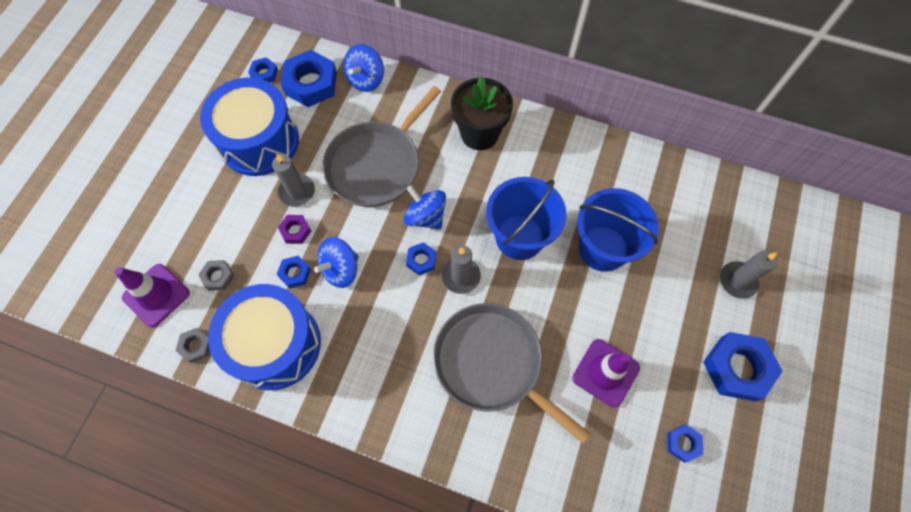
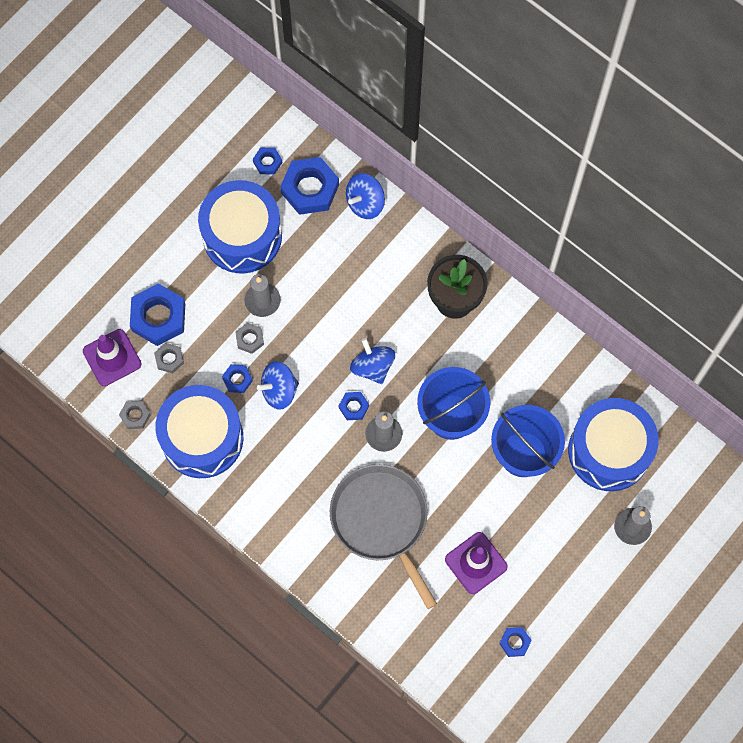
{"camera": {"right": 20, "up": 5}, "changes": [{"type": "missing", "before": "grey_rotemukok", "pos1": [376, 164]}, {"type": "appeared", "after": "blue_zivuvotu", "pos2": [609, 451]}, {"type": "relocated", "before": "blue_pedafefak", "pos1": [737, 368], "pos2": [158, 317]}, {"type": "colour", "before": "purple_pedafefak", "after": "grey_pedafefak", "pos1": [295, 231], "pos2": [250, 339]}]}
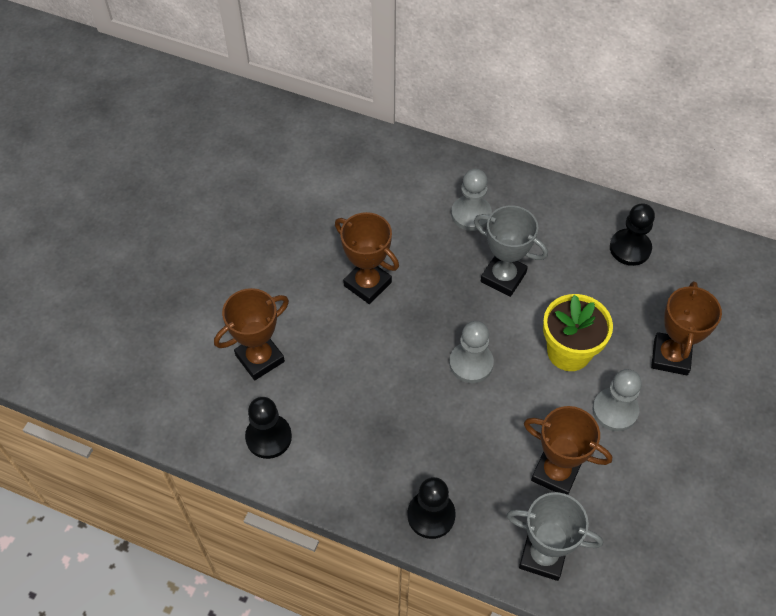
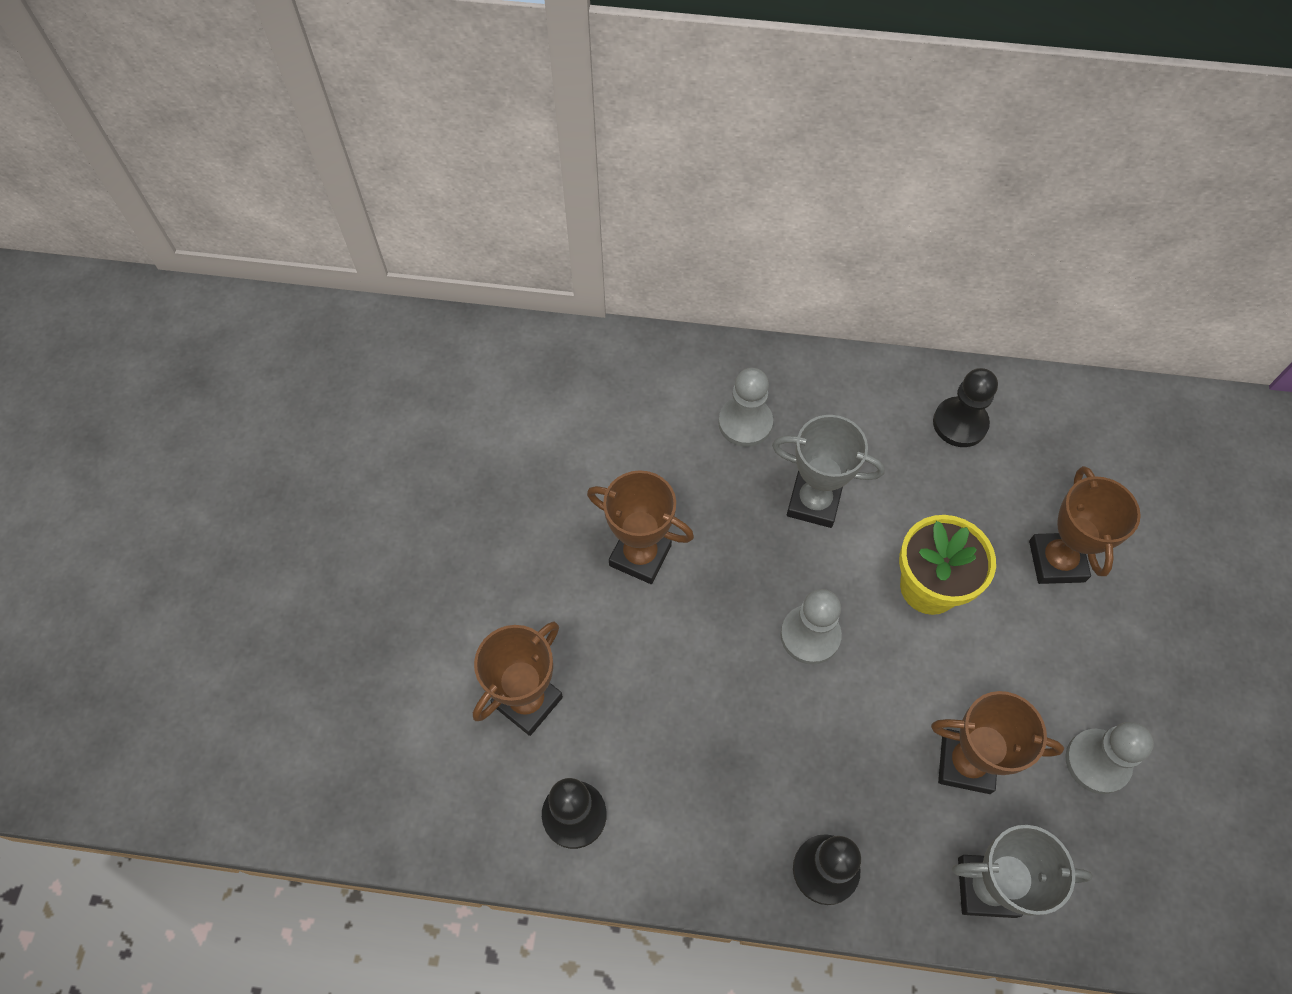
{"camera": {"right": -15, "up": 5}, "changes": [{"type": "relocated", "before": "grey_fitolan", "pos1": [615, 410], "pos2": [1097, 762]}]}
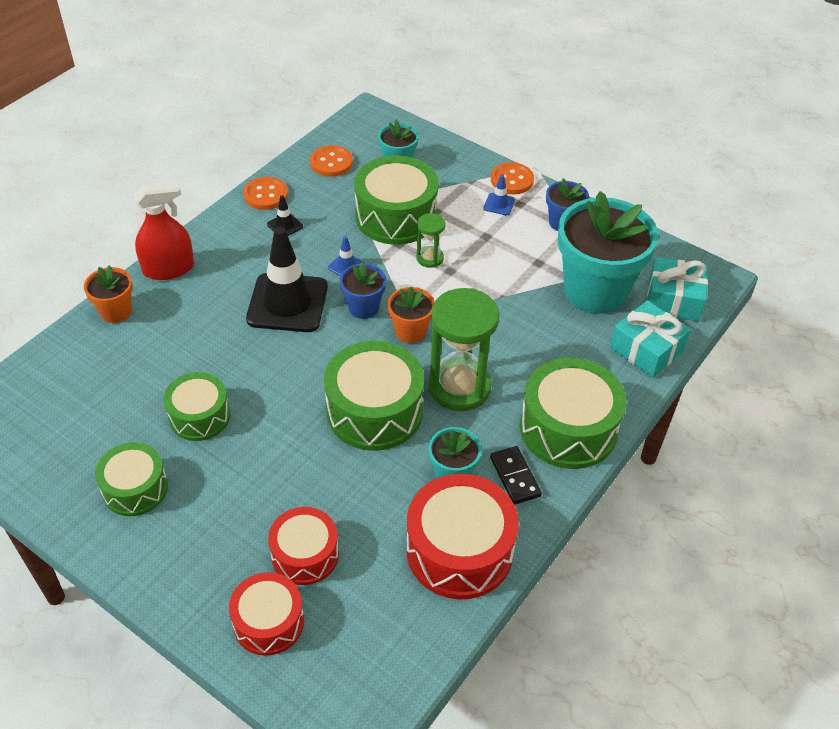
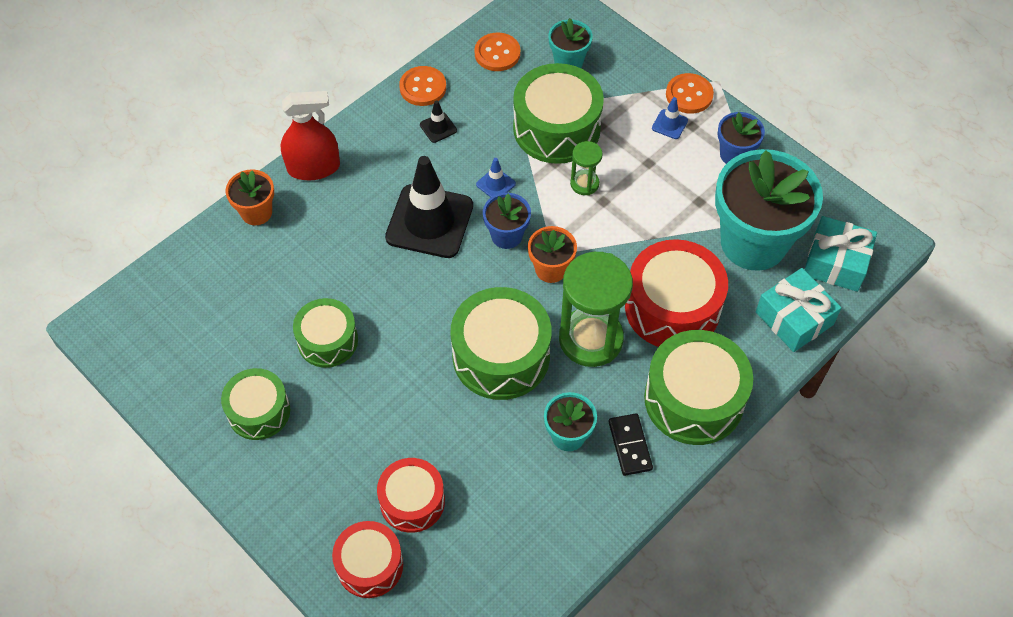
{"camera": {"right": 10, "up": 10}, "changes": [{"type": "relocated", "before": "red_zivuvotu", "pos1": [459, 550], "pos2": [672, 307]}]}
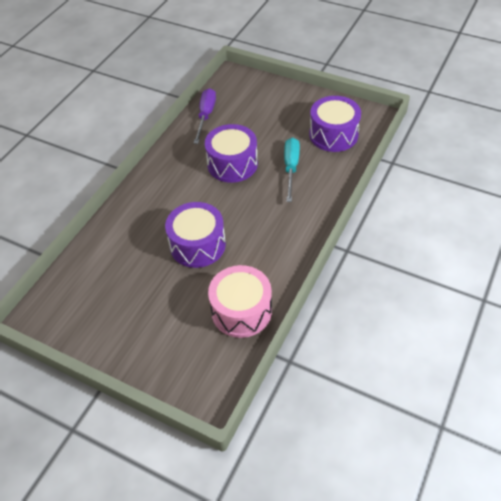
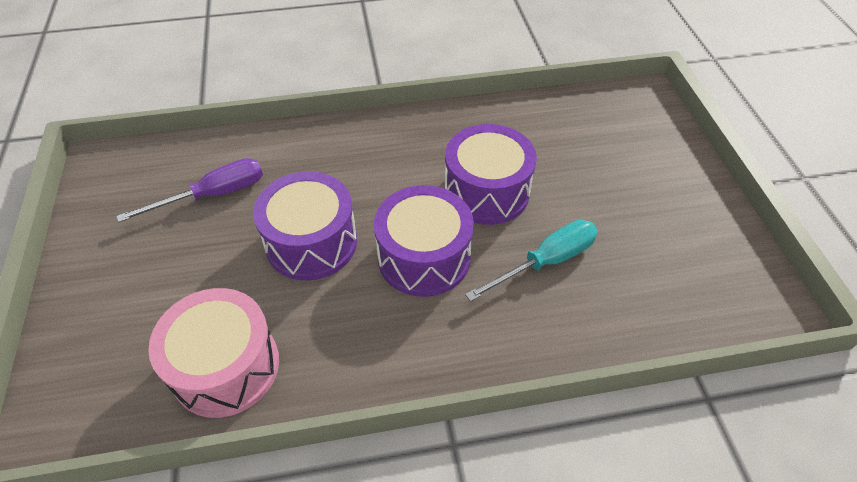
{"camera": {"right": 50, "up": 0}, "changes": [{"type": "relocated", "before": "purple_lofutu", "pos1": [206, 116], "pos2": [213, 195]}, {"type": "relocated", "before": "purple_zivuvotu", "pos1": [333, 134], "pos2": [424, 257]}]}
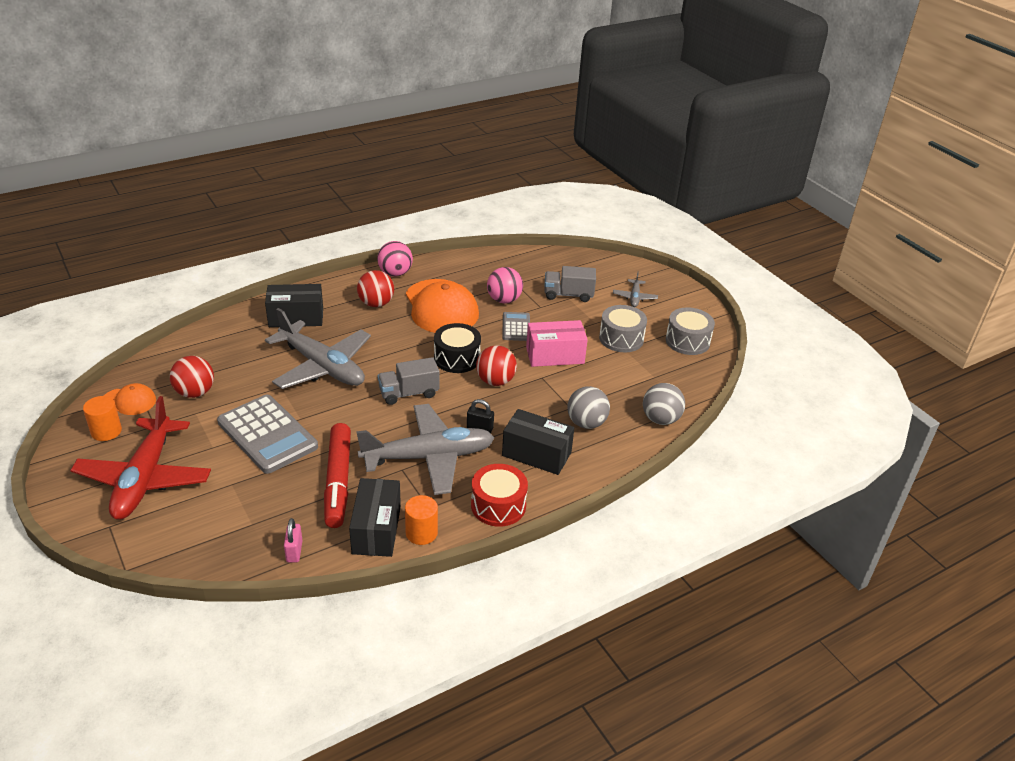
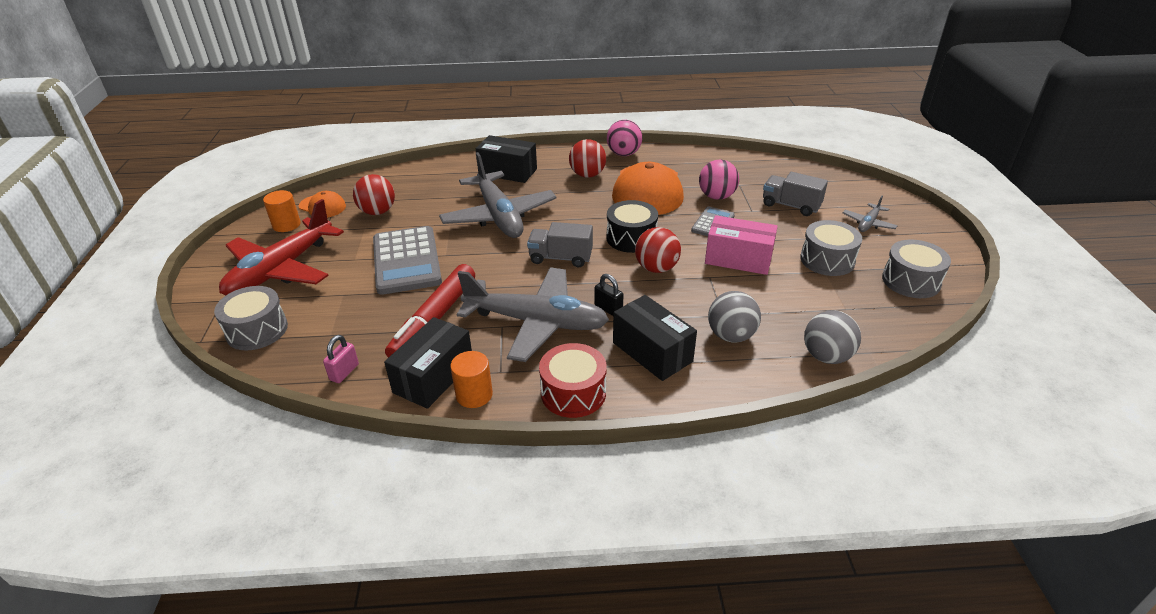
{"camera": {"right": 30, "up": 0}, "changes": [{"type": "appeared", "after": "grey_zivuvotu", "pos2": [257, 330]}]}
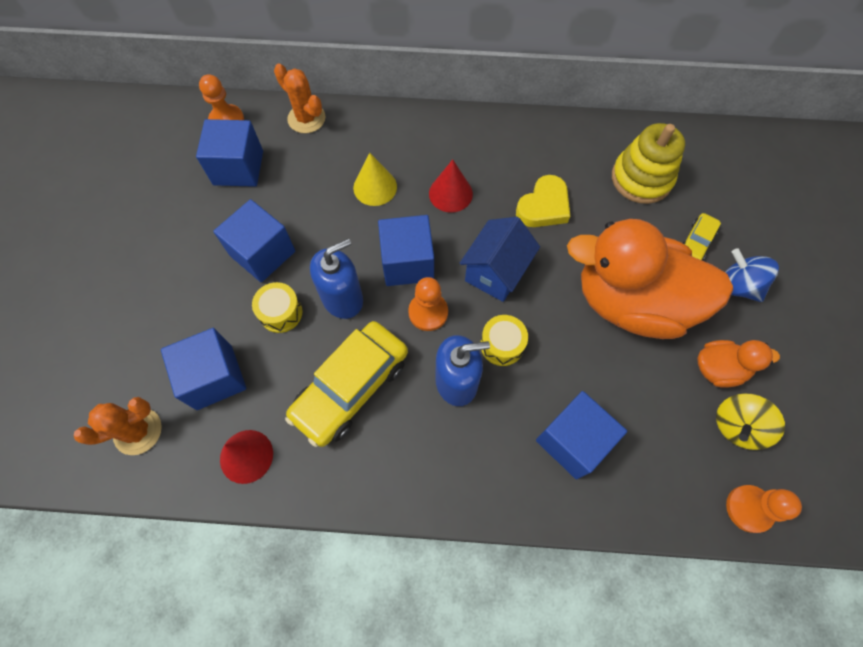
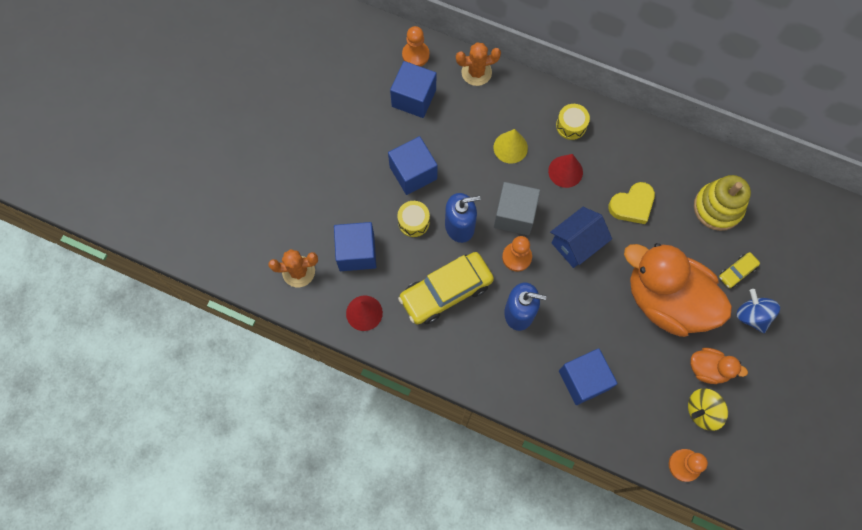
{"camera": {"right": 20, "up": 5}, "changes": [{"type": "relocated", "before": "yellow_zivuvotu", "pos1": [502, 345], "pos2": [571, 125]}, {"type": "colour", "before": "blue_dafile", "after": "grey_dafile", "pos1": [407, 263], "pos2": [514, 215]}, {"type": "spun", "before": "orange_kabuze", "pos1": [306, 118], "pos2": [476, 72], "turn": -75}]}
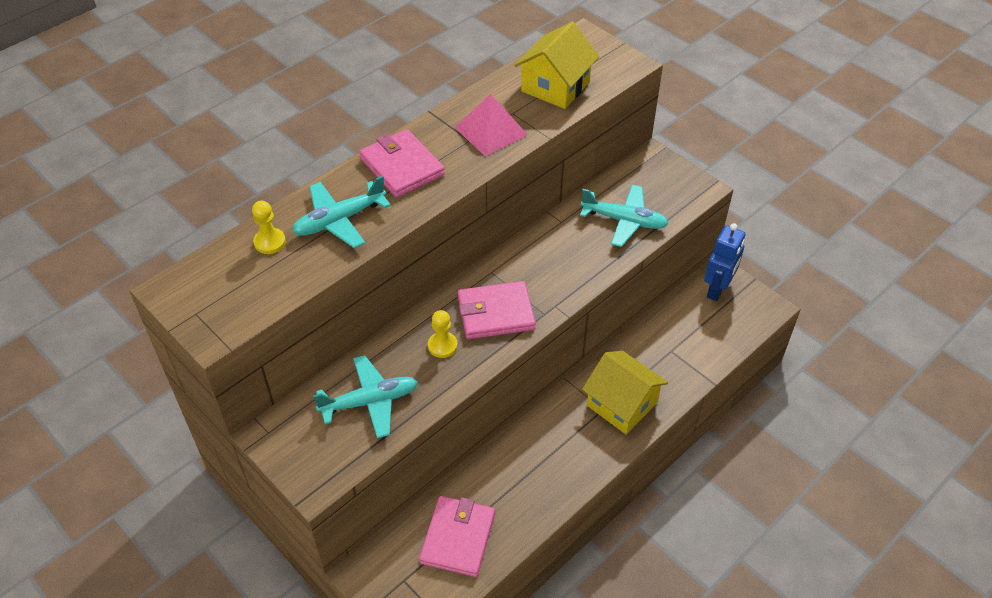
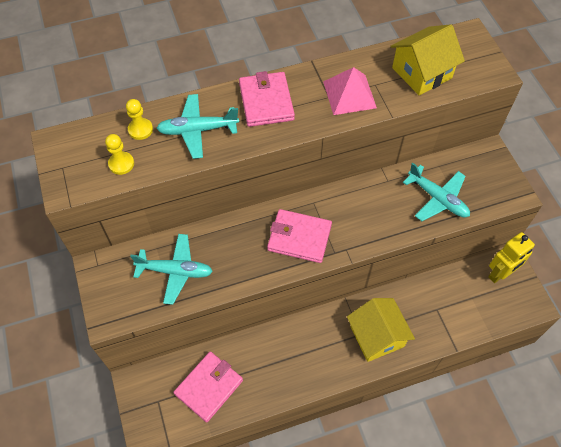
{"camera": {"right": 25, "up": 10}, "changes": [{"type": "relocated", "before": "yellow_fitolan", "pos1": [442, 346], "pos2": [121, 164]}, {"type": "colour", "before": "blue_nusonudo", "after": "yellow_nusonudo", "pos1": [717, 289], "pos2": [500, 273]}]}
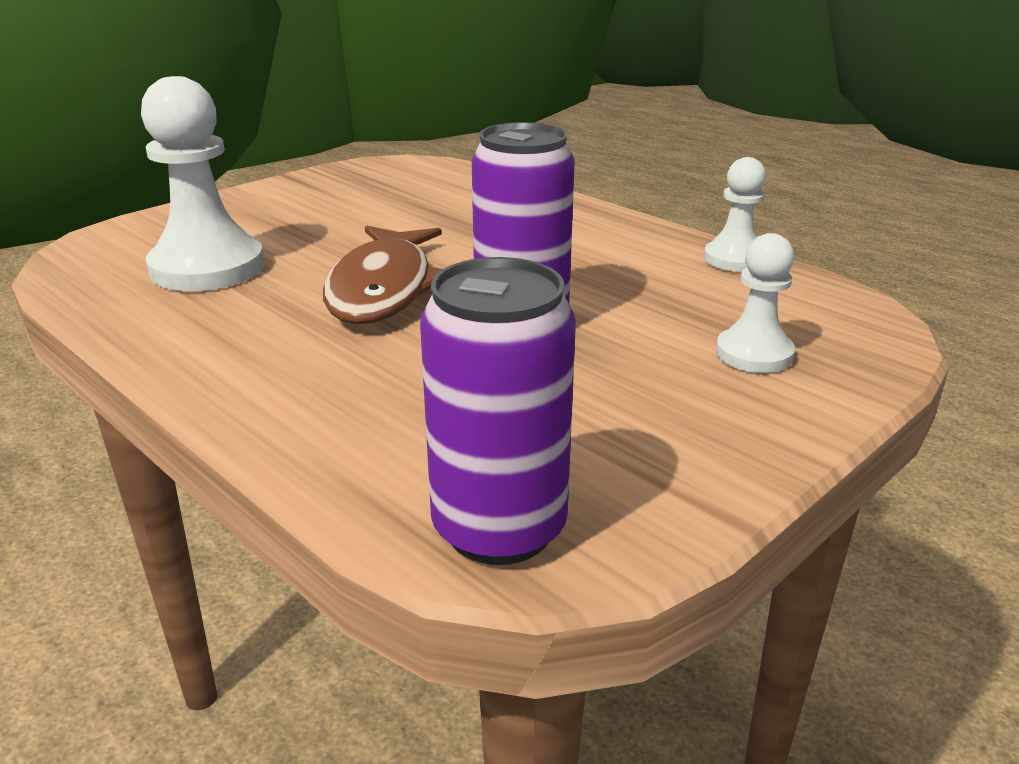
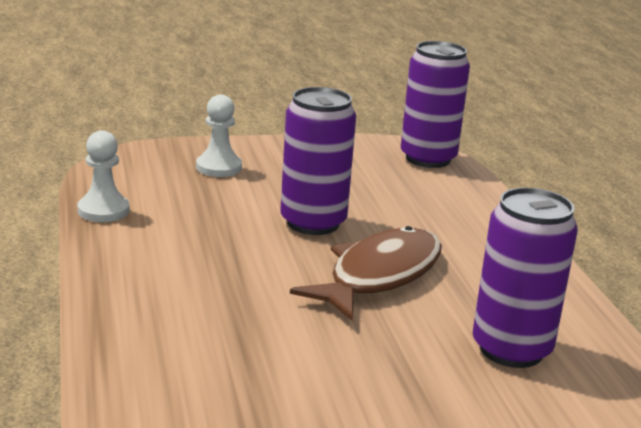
{"camera": {"right": -150, "up": -5}, "changes": [{"type": "exchanged", "before": "white_fitolan", "after": "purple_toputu", "pos1": [207, 268], "pos2": [511, 349]}]}
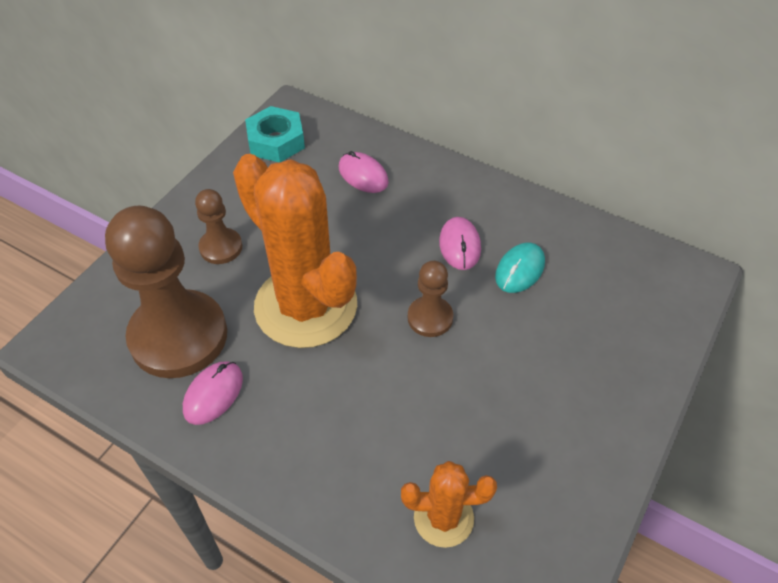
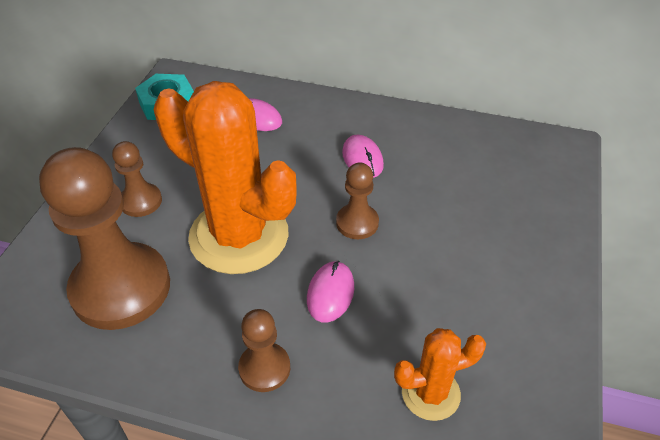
{"camera": {"right": -15, "up": -5}, "changes": [{"type": "missing", "before": "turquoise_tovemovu", "pos1": [520, 270]}, {"type": "appeared", "after": "brown_fitolan", "pos2": [264, 368]}, {"type": "relocated", "before": "pink_tovemovu", "pos1": [213, 394], "pos2": [330, 293]}]}
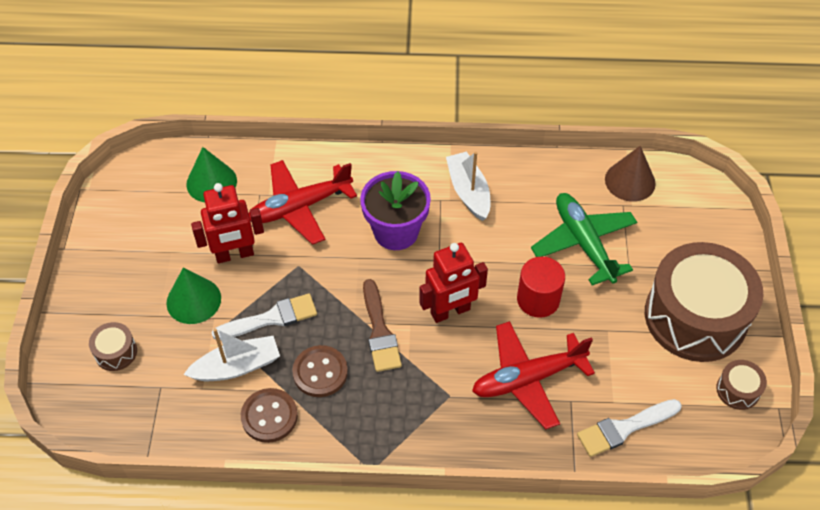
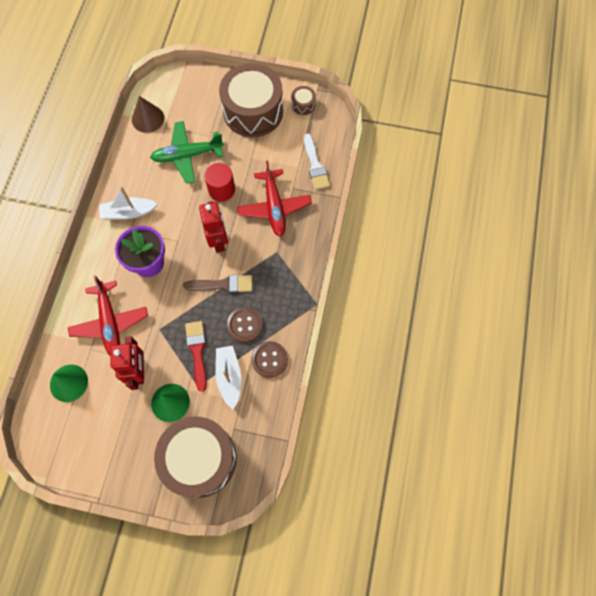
{"camera": {"right": -80, "up": 15}, "changes": [{"type": "colour", "before": "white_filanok", "after": "red_filanok", "pos1": [271, 318], "pos2": [197, 351]}, {"type": "size", "before": "brown_zivuvotu", "pos1": [116, 352], "pos2": [200, 459], "scale": 2.48}]}
